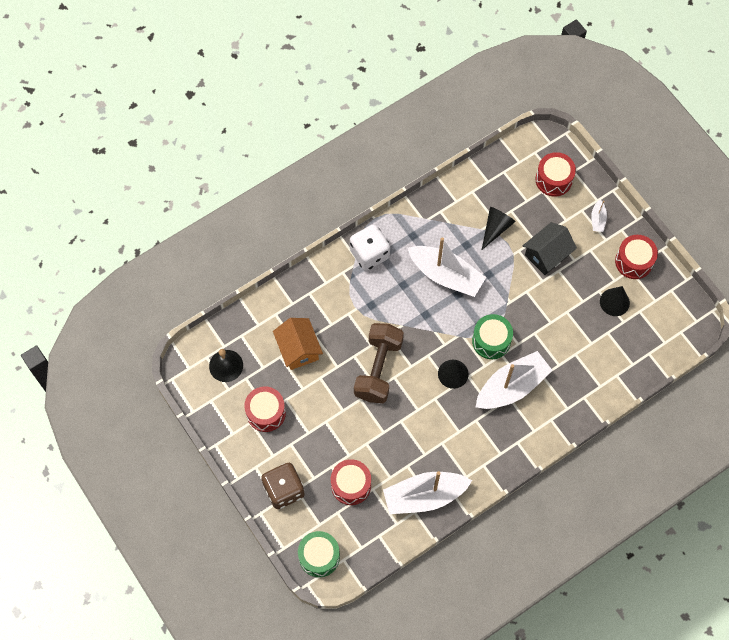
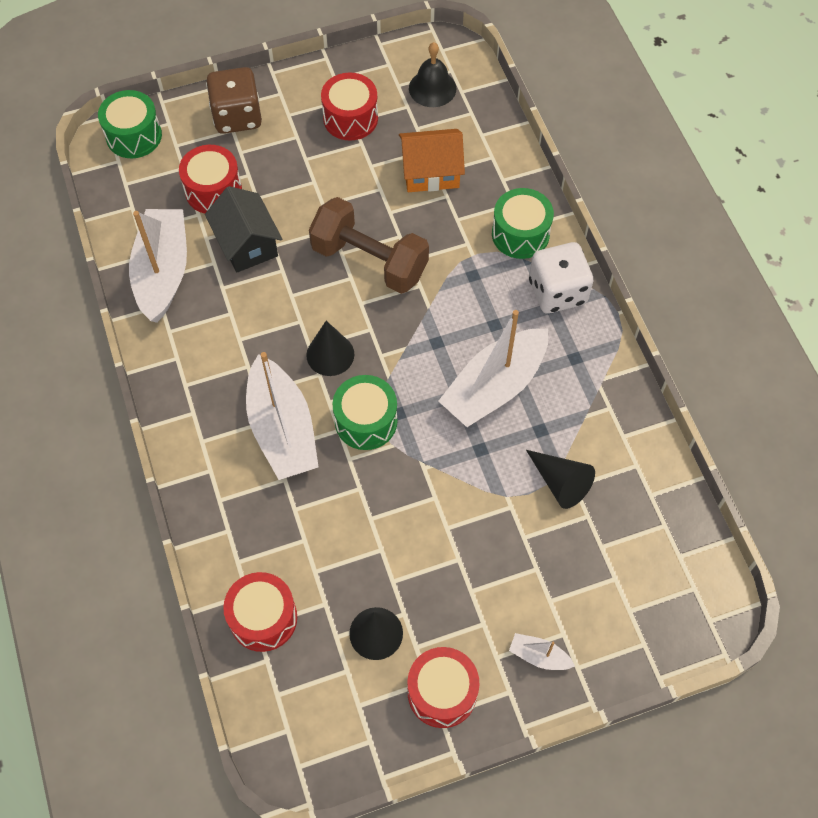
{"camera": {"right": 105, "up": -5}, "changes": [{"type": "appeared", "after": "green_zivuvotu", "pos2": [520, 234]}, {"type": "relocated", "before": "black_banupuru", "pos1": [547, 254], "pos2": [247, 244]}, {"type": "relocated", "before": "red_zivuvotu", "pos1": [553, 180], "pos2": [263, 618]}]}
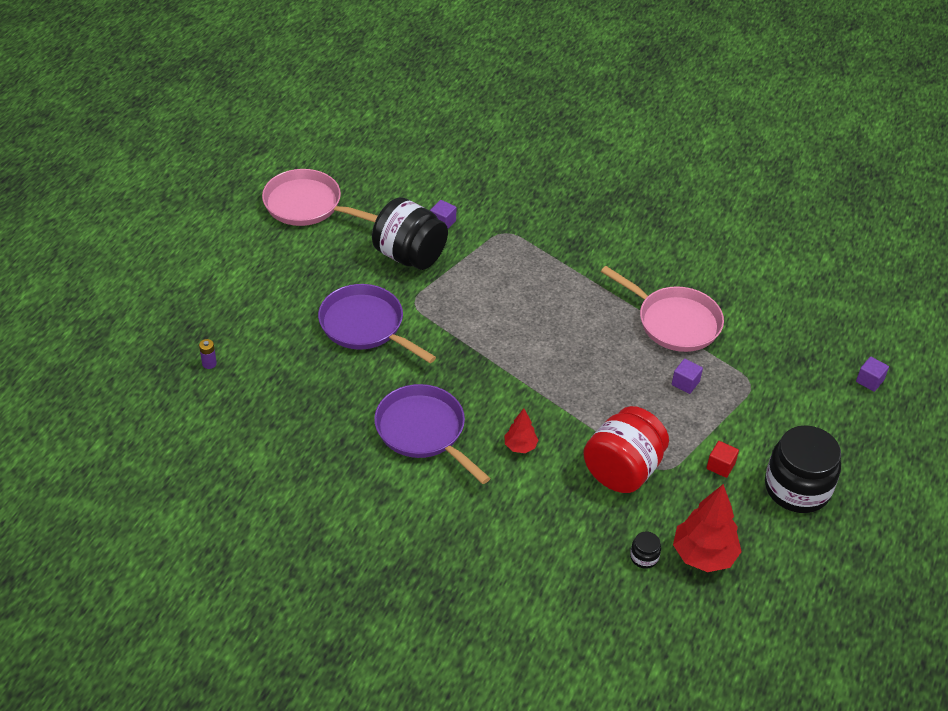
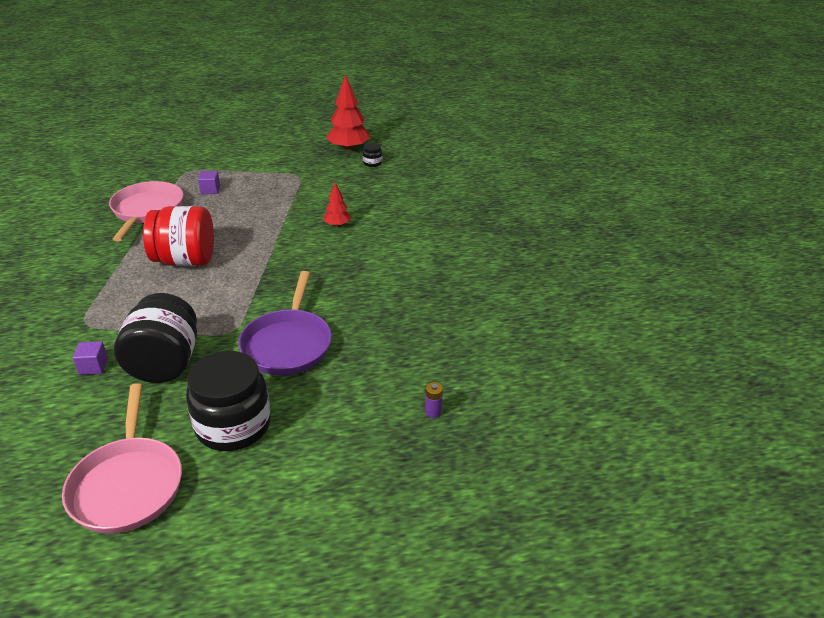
{"camera": {"right": -125, "up": -10}, "changes": [{"type": "missing", "before": "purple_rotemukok", "pos1": [423, 431]}, {"type": "missing", "before": "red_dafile", "pos1": [720, 466]}, {"type": "missing", "before": "purple_dafile", "pos1": [869, 381]}, {"type": "relocated", "before": "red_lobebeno", "pos1": [622, 470], "pos2": [185, 260]}, {"type": "relocated", "before": "black_lobebeno", "pos1": [797, 488], "pos2": [233, 425]}]}
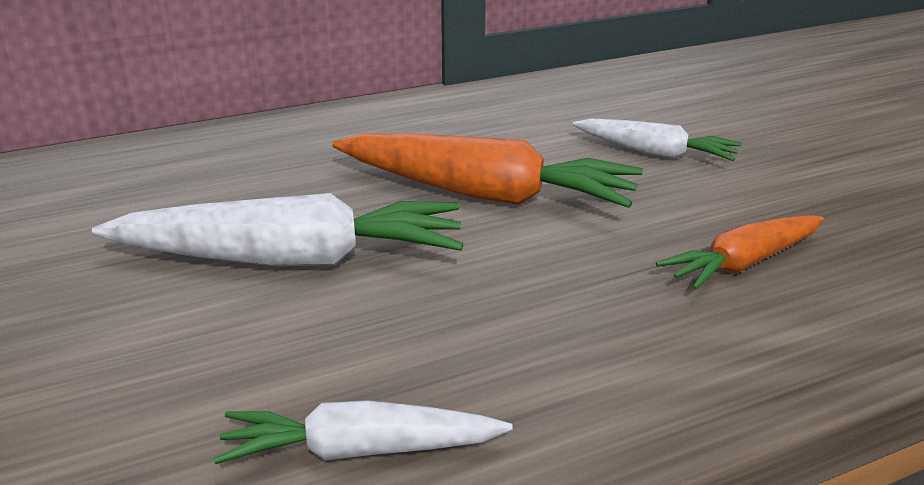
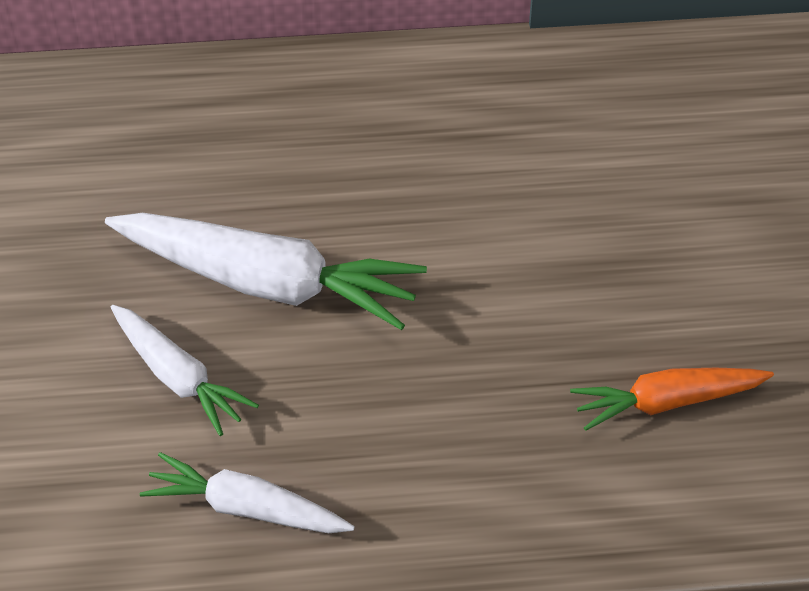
{"camera": {"right": 20, "up": 20}, "changes": [{"type": "missing", "before": "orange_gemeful", "pos1": [485, 194]}, {"type": "relocated", "before": "white_gemeful", "pos1": [655, 153], "pos2": [178, 377]}]}
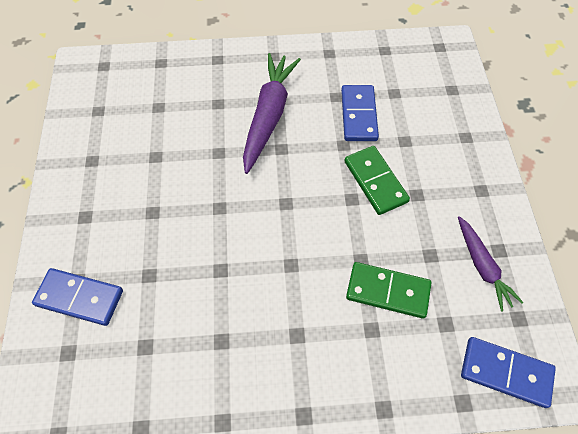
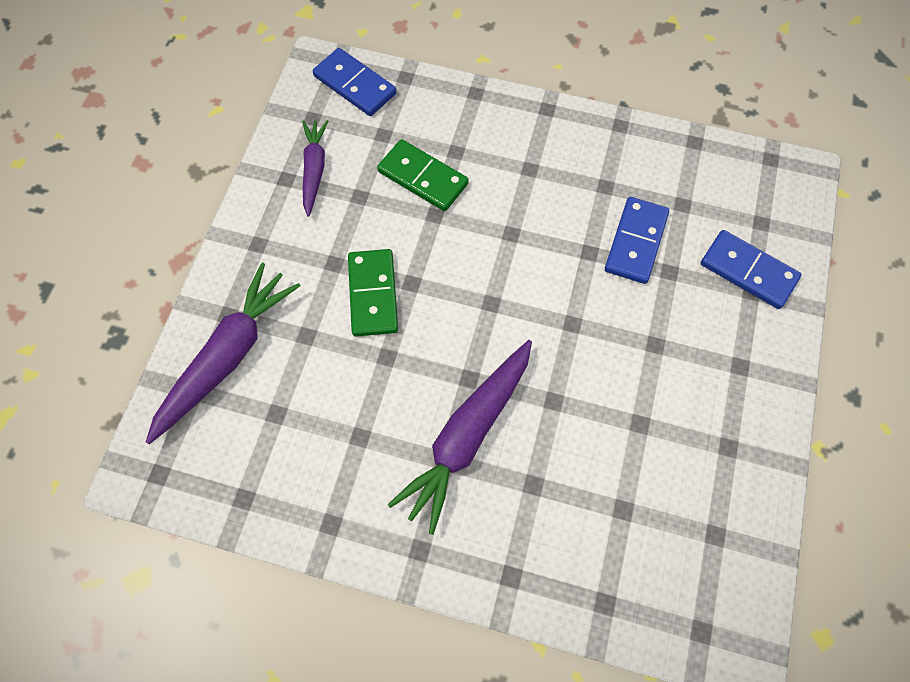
{"camera": {"right": -160, "up": 5}, "changes": [{"type": "appeared", "after": "purple_gemeful", "pos2": [228, 356]}, {"type": "relocated", "before": "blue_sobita", "pos1": [358, 115], "pos2": [636, 242]}]}
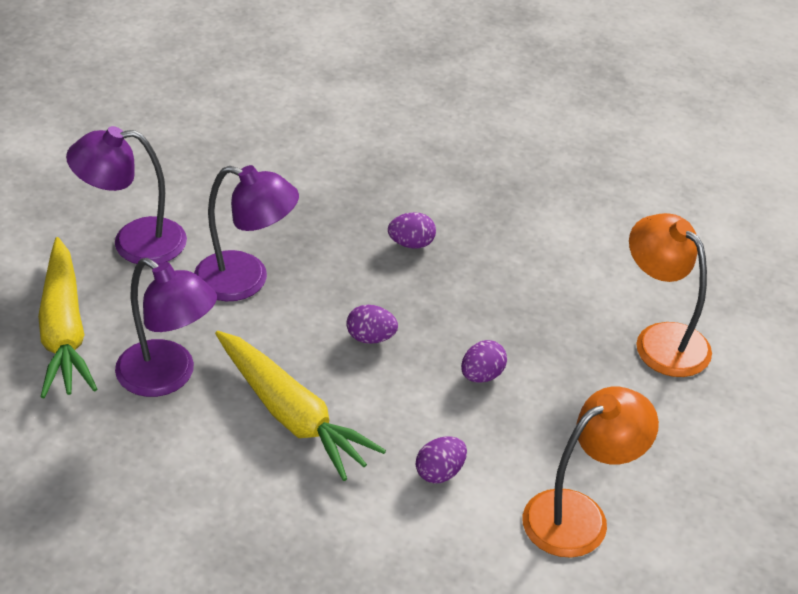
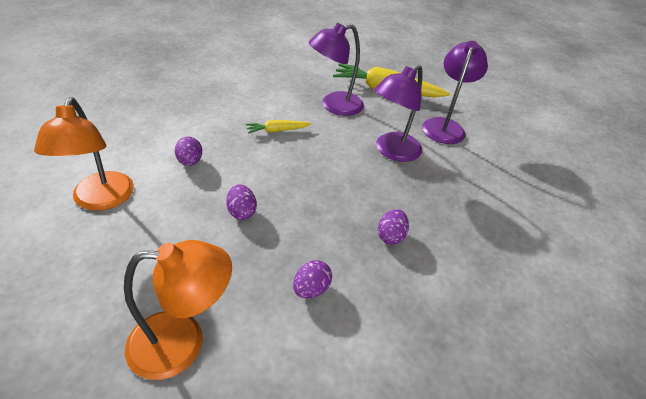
{"camera": {"right": 115, "up": 0}, "changes": [{"type": "relocated", "before": "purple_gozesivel", "pos1": [371, 338], "pos2": [311, 289]}, {"type": "size", "before": "yellow_gemeful", "pos1": [292, 415], "pos2": [277, 131], "scale": 0.49}]}
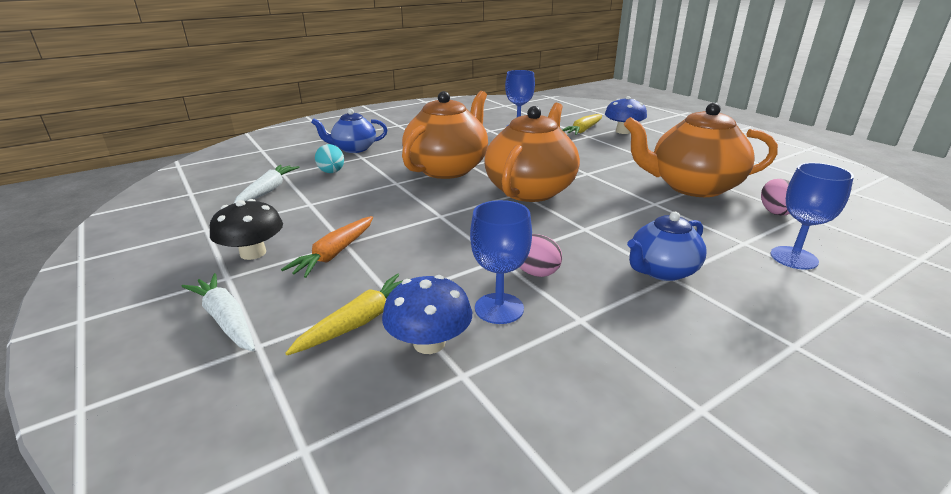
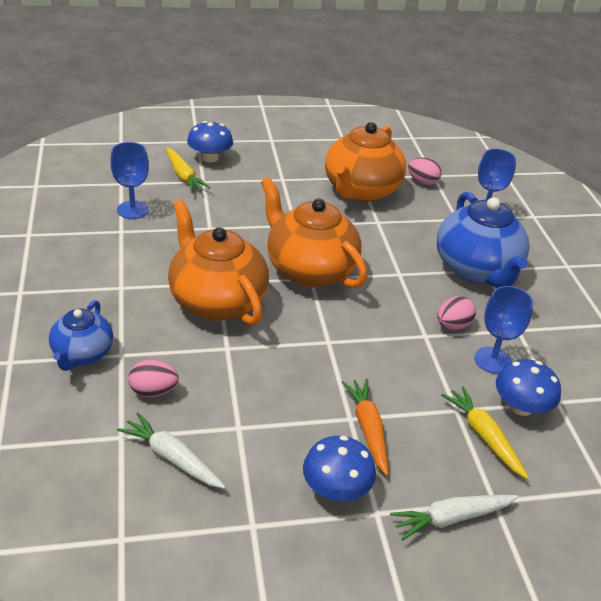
{"camera": {"right": -70, "up": 10}, "changes": [{"type": "colour", "before": "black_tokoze", "after": "blue_tokoze", "pos1": [253, 253], "pos2": [336, 488]}, {"type": "colour", "before": "turquoise_gozesivel", "after": "pink_gozesivel", "pos1": [331, 172], "pos2": [153, 391]}, {"type": "spun", "before": "orange_gemeful", "pos1": [335, 253], "pos2": [368, 429], "turn": -150}, {"type": "size", "before": "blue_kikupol", "pos1": [661, 271], "pos2": [476, 270], "scale": 1.74}]}
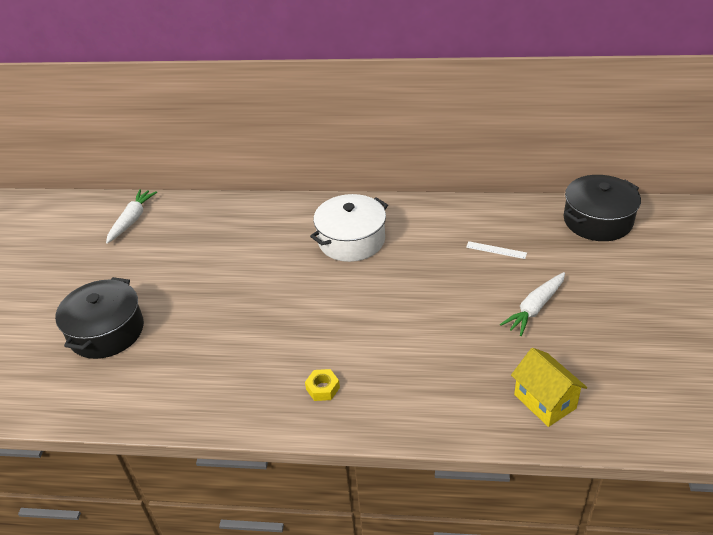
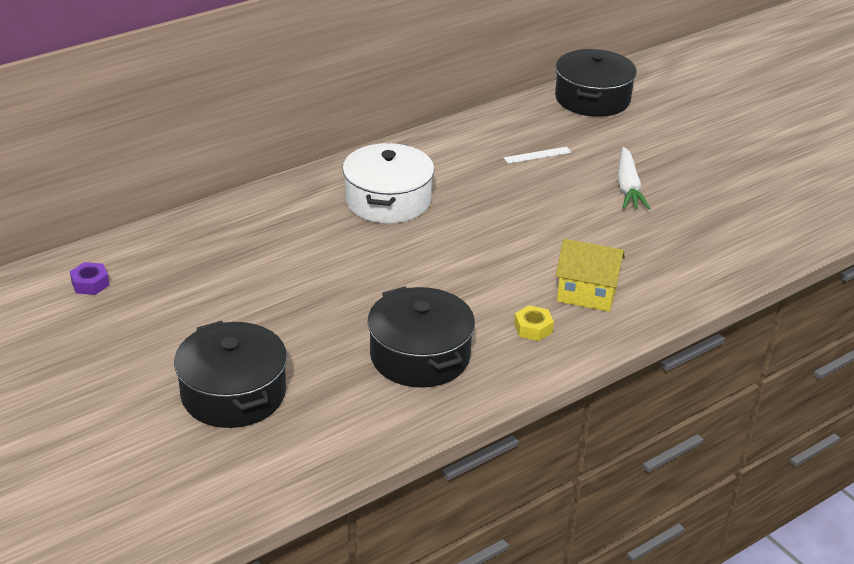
{"camera": {"right": -45, "up": -5}, "changes": [{"type": "appeared", "after": "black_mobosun", "pos2": [420, 356]}, {"type": "relocated", "before": "yellow_banupuru", "pos1": [544, 401], "pos2": [586, 294]}, {"type": "exchanged", "before": "white_gemeful", "after": "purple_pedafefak", "pos1": [132, 220], "pos2": [90, 283]}]}
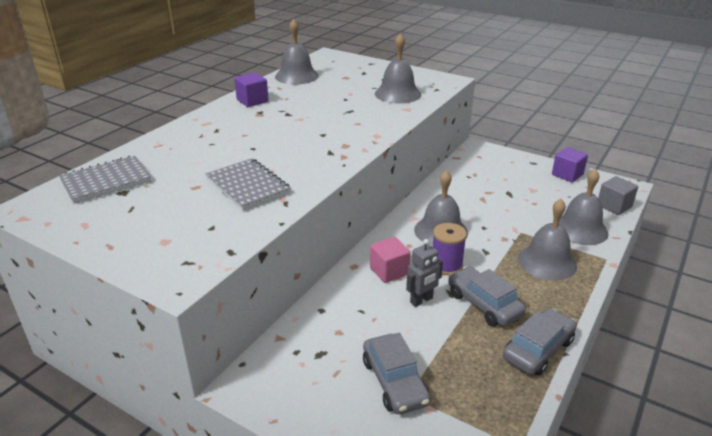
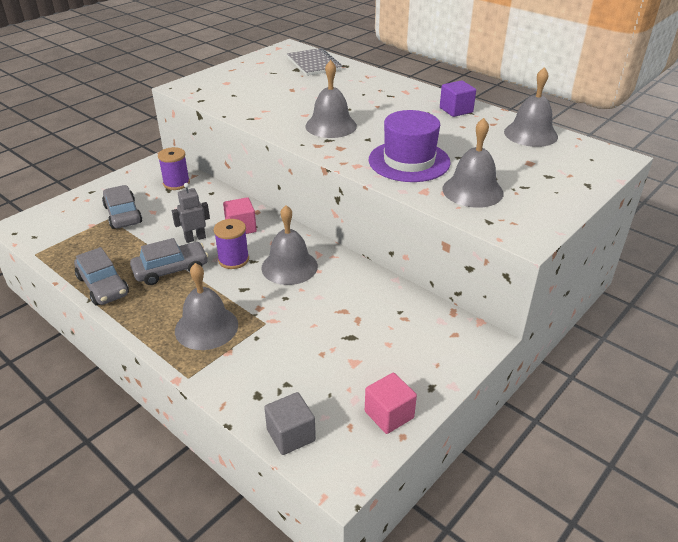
{"camera": {"right": 100, "up": 5}, "changes": [{"type": "missing", "before": "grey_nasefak", "pos1": [248, 186]}, {"type": "appeared", "after": "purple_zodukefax", "pos2": [176, 183]}, {"type": "appeared", "after": "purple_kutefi", "pos2": [409, 161]}, {"type": "relocated", "before": "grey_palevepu", "pos1": [580, 229], "pos2": [331, 126]}, {"type": "colour", "before": "purple_dafile", "after": "pink_dafile", "pos1": [567, 175], "pos2": [389, 414]}, {"type": "spun", "before": "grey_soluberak", "pos1": [394, 382], "pos2": [123, 214], "turn": 75}, {"type": "spun", "before": "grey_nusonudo", "pos1": [421, 300], "pos2": [195, 238], "turn": 90}]}
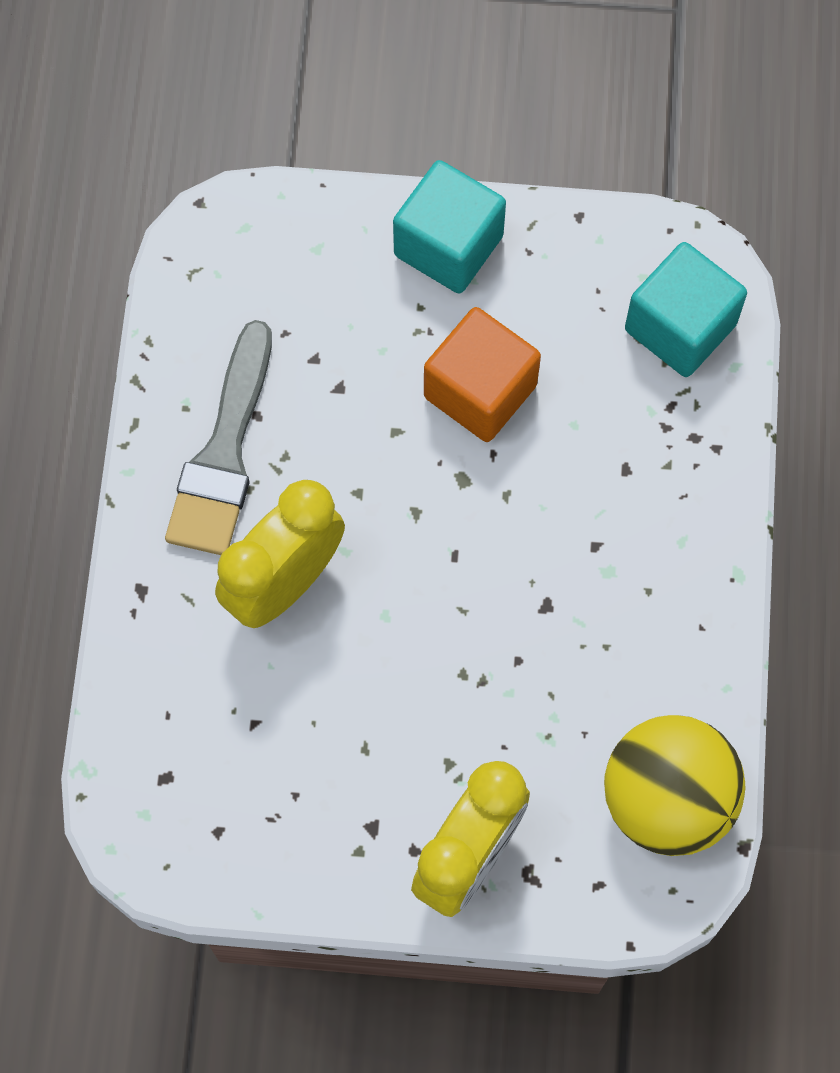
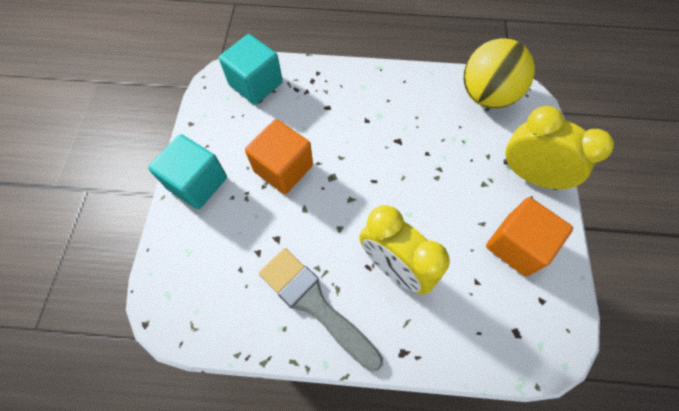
{"camera": {"right": -90, "up": -5}, "changes": [{"type": "appeared", "after": "orange_dafile", "pos2": [516, 245]}, {"type": "spun", "before": "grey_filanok", "pos1": [224, 453], "pos2": [315, 303], "turn": -150}]}
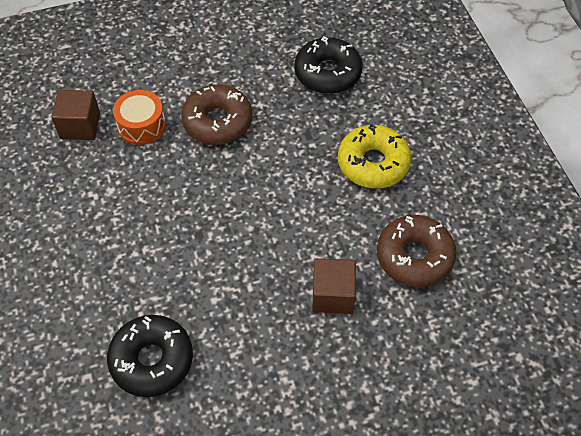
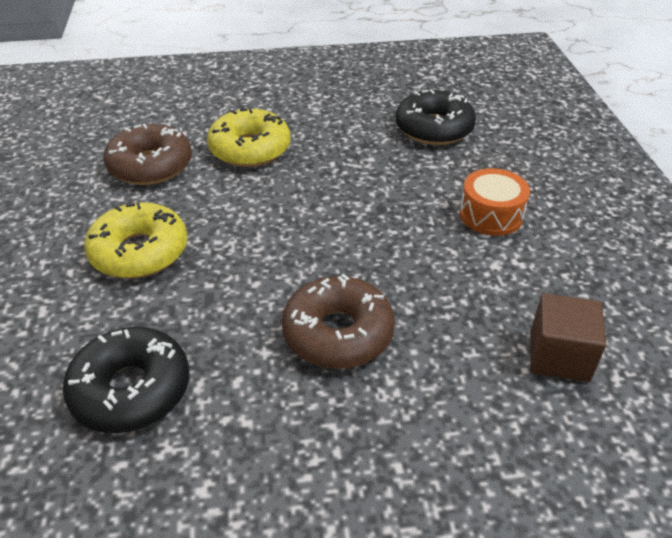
{"camera": {"right": -170, "up": -15}, "changes": [{"type": "relocated", "before": "orange_zivuvotu", "pos1": [141, 125], "pos2": [491, 215]}, {"type": "exchanged", "before": "brown_dafile", "after": "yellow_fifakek", "pos1": [332, 295], "pos2": [250, 149]}]}
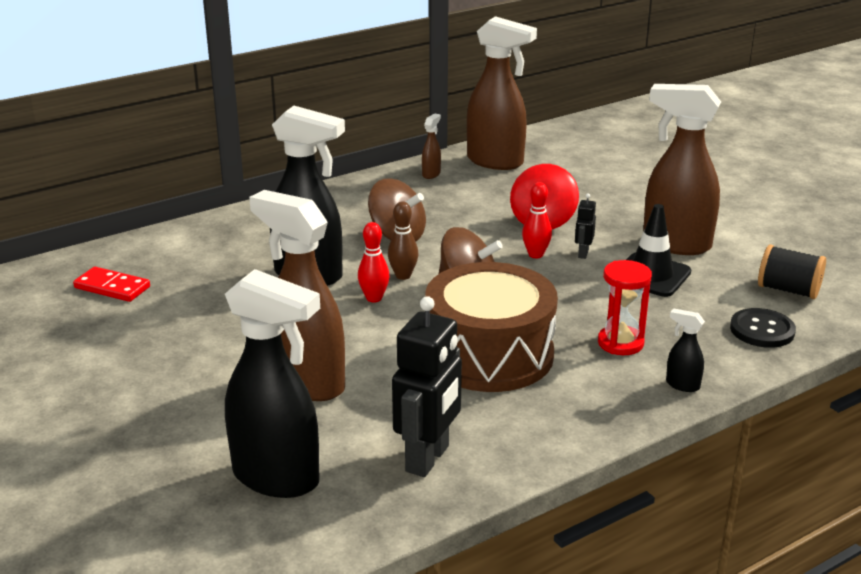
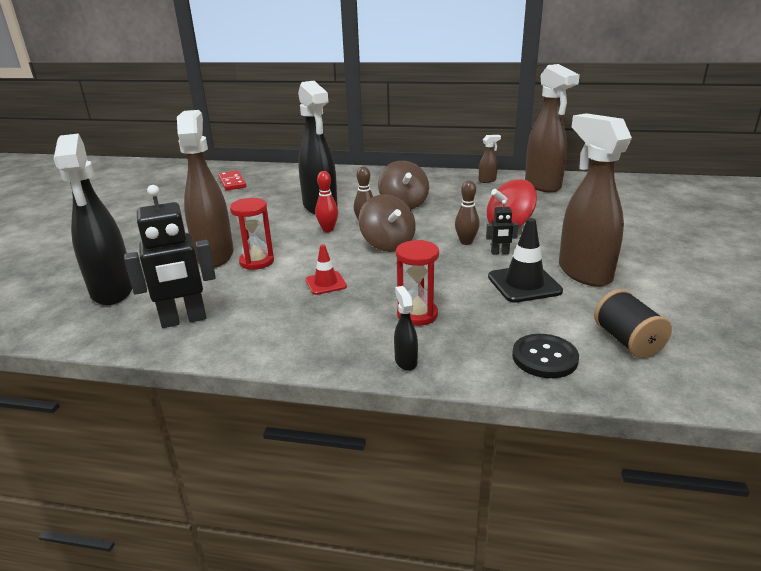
{"camera": {"right": 45, "up": 0}, "changes": [{"type": "appeared", "after": "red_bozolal", "pos2": [256, 261]}, {"type": "exchanged", "before": "brown_zivuvotu", "after": "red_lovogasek", "pos1": [489, 354], "pos2": [326, 283]}, {"type": "colour", "before": "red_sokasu", "after": "brown_sokasu", "pos1": [535, 255], "pos2": [466, 242]}, {"type": "spun", "before": "black_nusonudo", "pos1": [583, 253], "pos2": [500, 253], "turn": -150}]}
